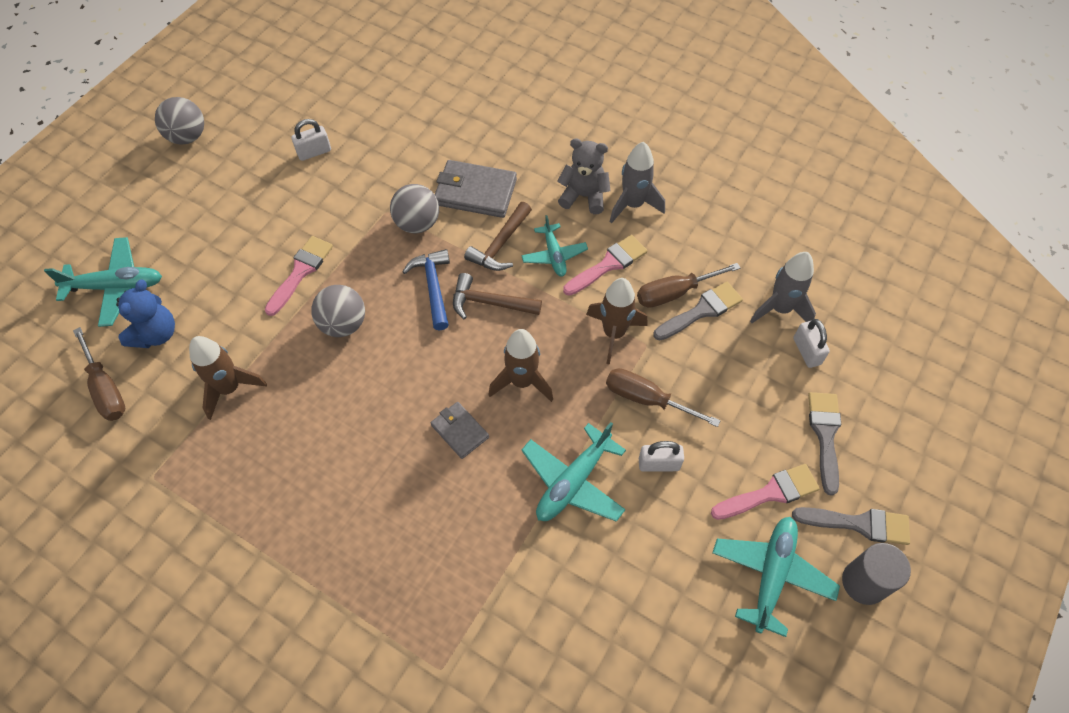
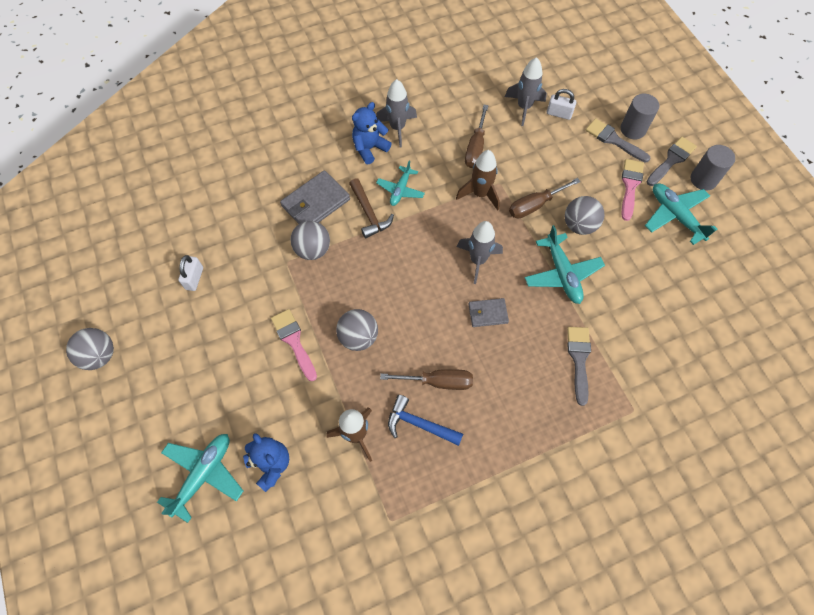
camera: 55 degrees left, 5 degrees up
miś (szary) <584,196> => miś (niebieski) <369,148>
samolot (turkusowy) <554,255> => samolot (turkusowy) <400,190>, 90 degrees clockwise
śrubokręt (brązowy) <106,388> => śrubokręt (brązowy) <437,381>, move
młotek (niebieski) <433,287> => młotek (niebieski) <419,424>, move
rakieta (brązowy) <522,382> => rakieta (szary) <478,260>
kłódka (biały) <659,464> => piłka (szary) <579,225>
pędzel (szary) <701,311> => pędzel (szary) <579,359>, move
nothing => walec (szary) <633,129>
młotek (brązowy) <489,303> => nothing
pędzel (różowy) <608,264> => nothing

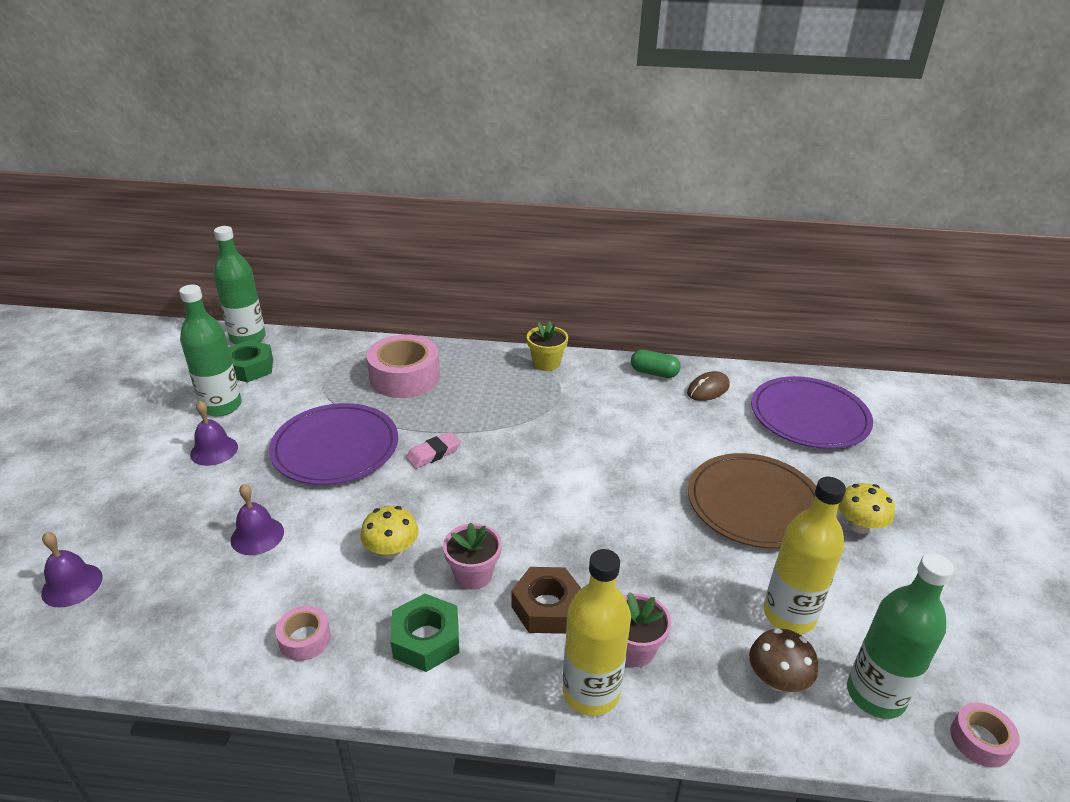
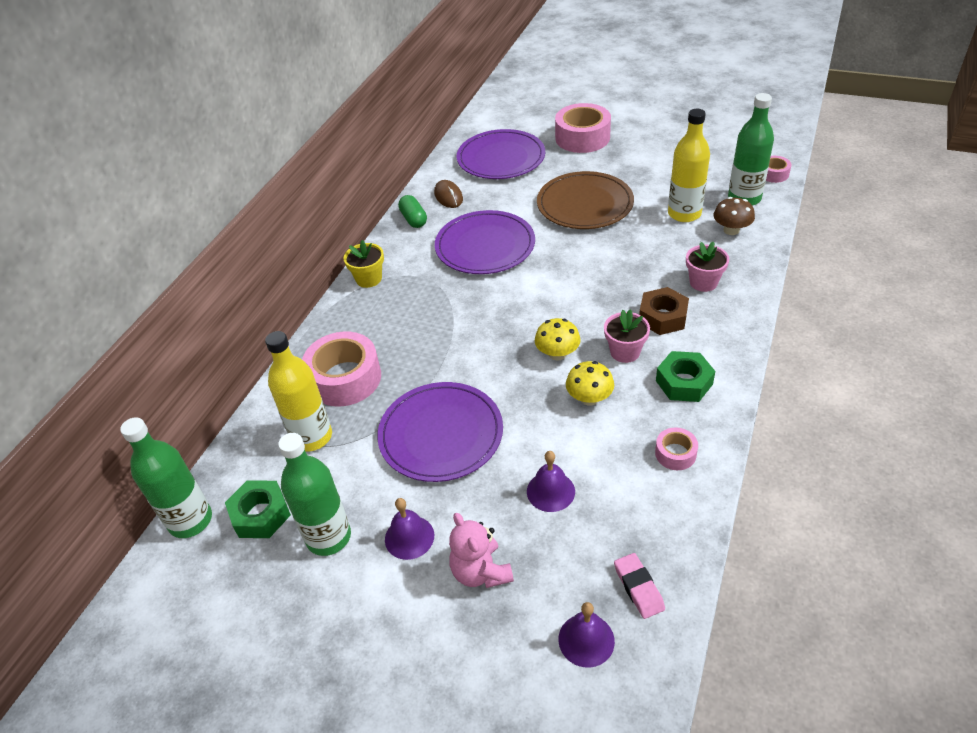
camera: 70 degrees left, 10 degrees up
butelka (żółty) <591,692> => butelka (żółty) <312,437>, move
kapsułka (zielony) <654,373> => kapsułka (zielony) <413,219>, 60 degrees counterclockwise
nothing => talerz (fioletowy) <485,246>
nothing => miś (różowy) <481,572>
grzyb (żółty) <859,525> => grzyb (żółty) <557,354>, move
nothing => taśma klejąca (różowy) <582,137>
gumka do mazania (różowy) <433,453> => gumka do mazania (różowy) <638,588>, move

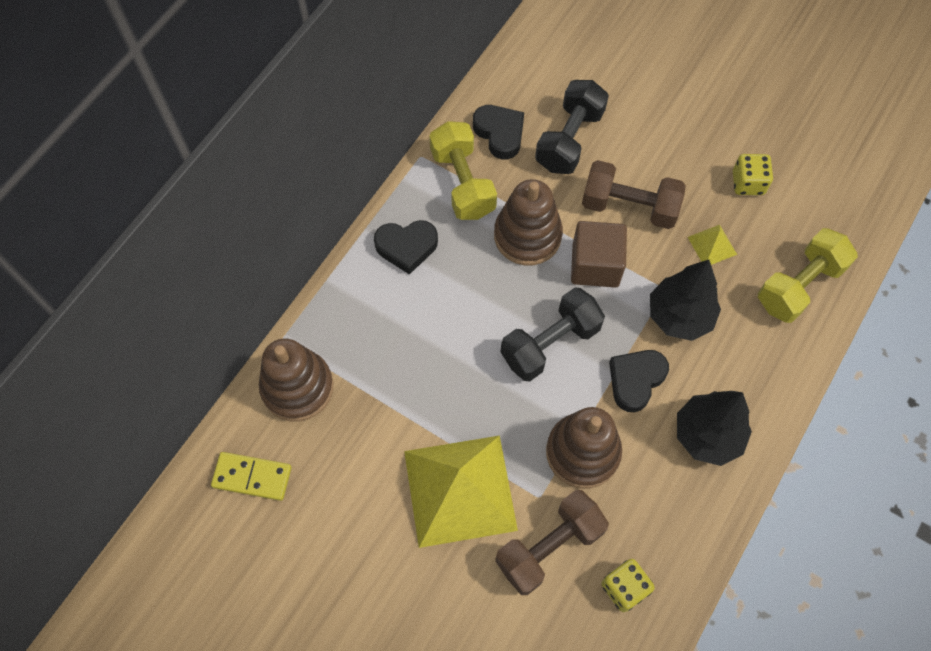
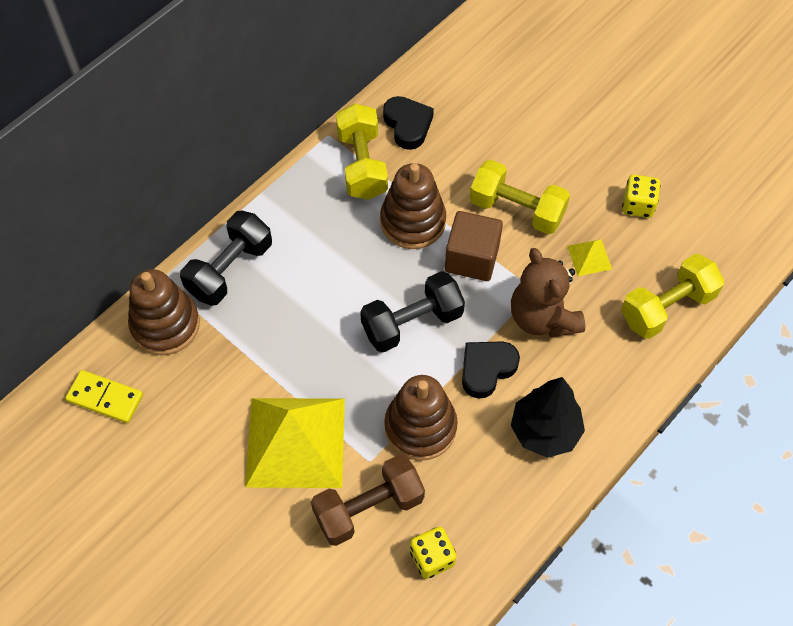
camera: 10 degrees right, 5 degrees down
hantel (czarny) <569,139> => hantel (czarny) <230,269>, move
hantel (brązowy) <629,206> => hantel (żółty) <517,209>
drzewko (czarny) <679,316> => miś (brązowy) <542,317>
serce (czarny) <406,247> => nothing

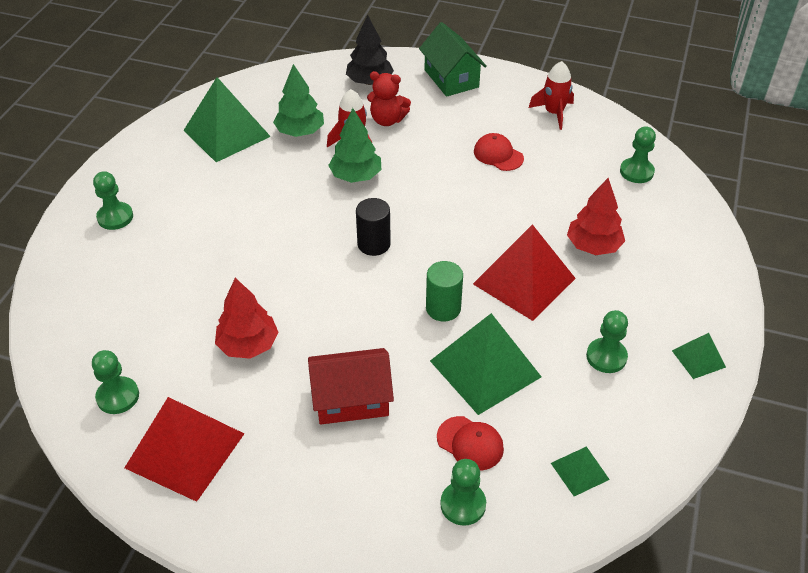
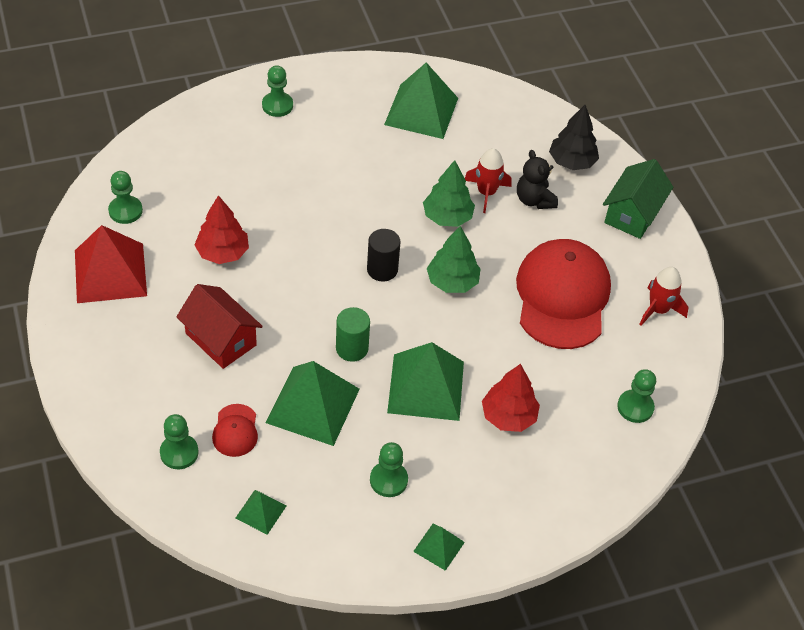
camera: 50 degrees right, 5 degrees up
piramida (czerwony) <524,281> => piramida (zielony) <426,387>
drzewko (zielony) <300,132> => drzewko (zielony) <452,282>, move
czapka (czerwony) <498,155> => czapka (czerwony) <562,297>, x2.31
miś (czerwony) <387,120> => miś (czarny) <534,200>

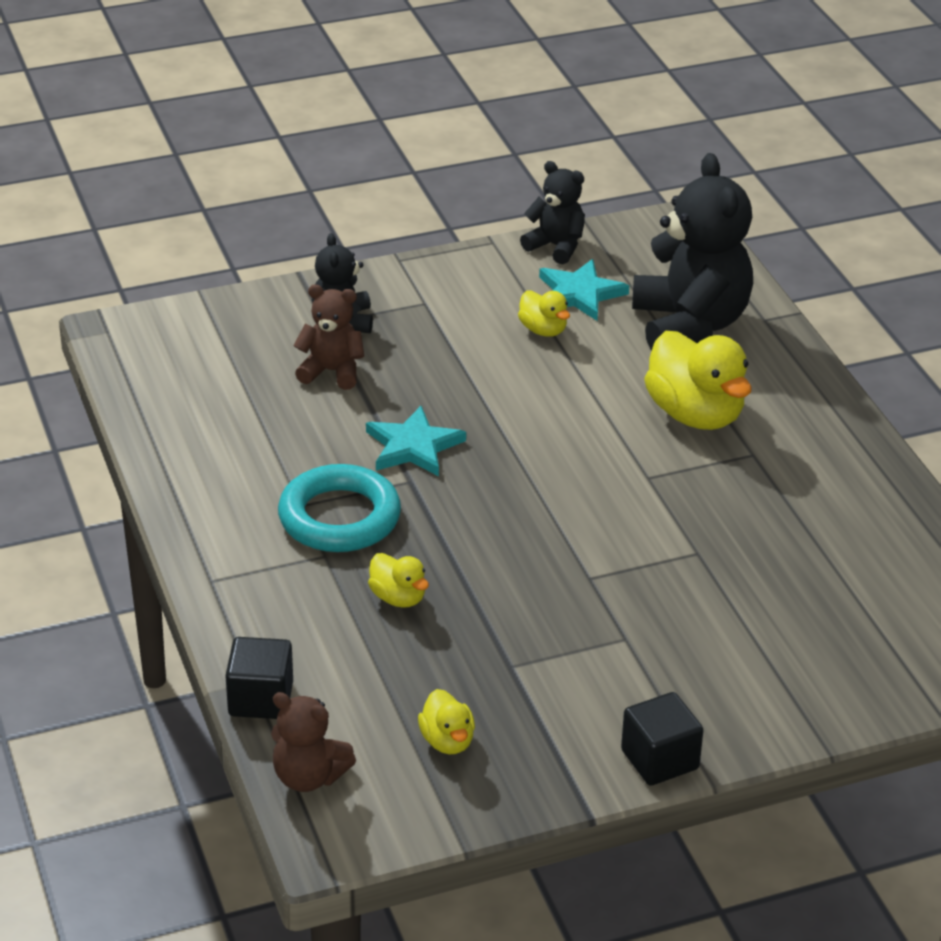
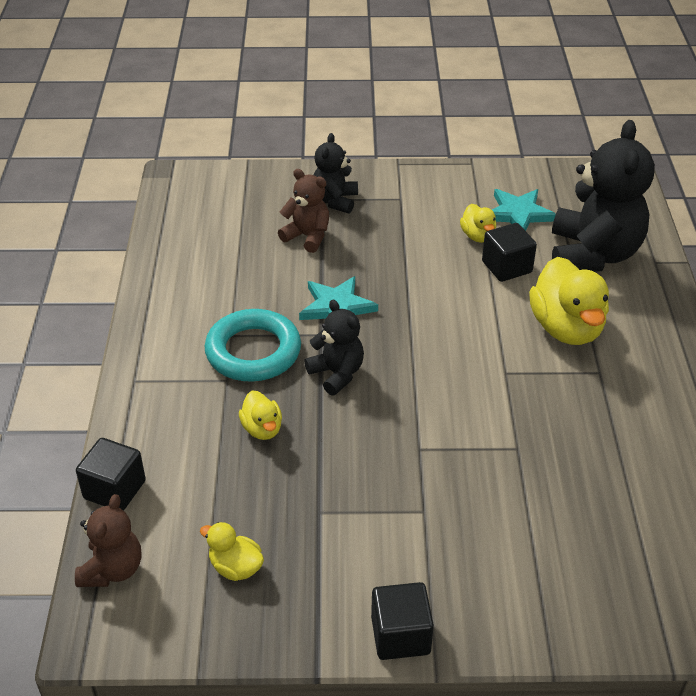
camera: 20 degrees right, 5 degrees up
miś (brązowy) <309,777> => miś (brązowy) <112,569>, 120 degrees counterclockwise
kaczka (żółty) <447,741> => kaczka (żółty) <235,567>, 120 degrees clockwise
miś (czarny) <556,246> => miś (czarny) <337,374>, move
nothing => sześcian (czarny) <506,267>

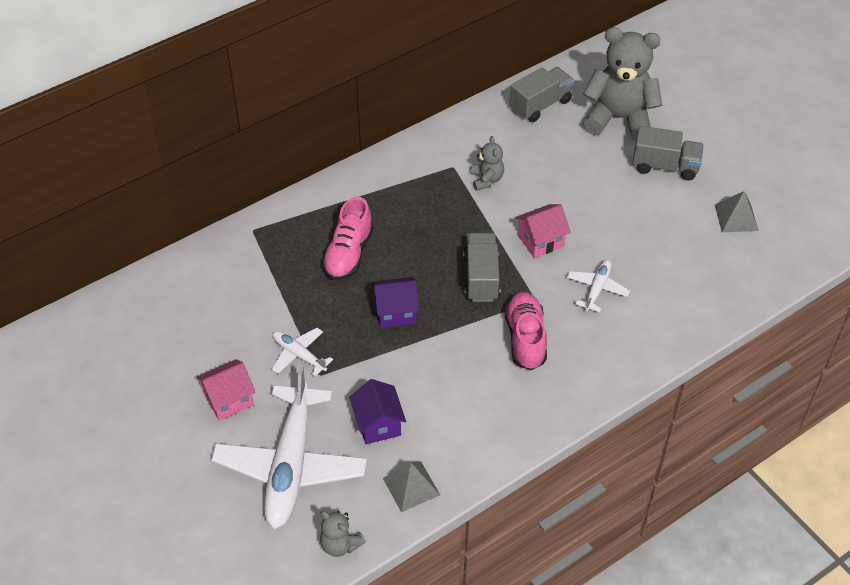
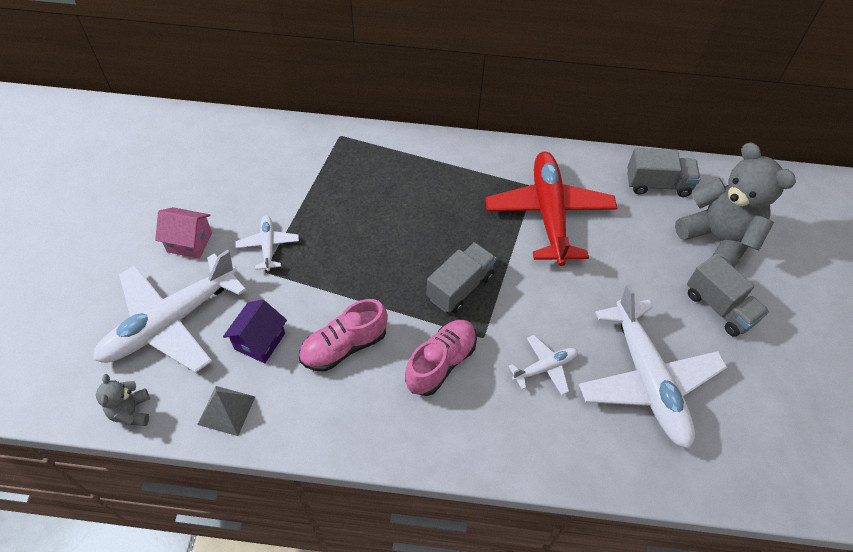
camera: 40 degrees right, 5 degrees up
but (różowy) <348,254> => but (różowy) <344,346>, move
miś (szary) <486,179> => samolot (czerwony) <549,213>
nothing => samolot (biały) <647,380>
domek (fioletowy) <396,312> => nothing
domek (różowy) <540,241> => nothing
piramida (szary) <736,217> => nothing

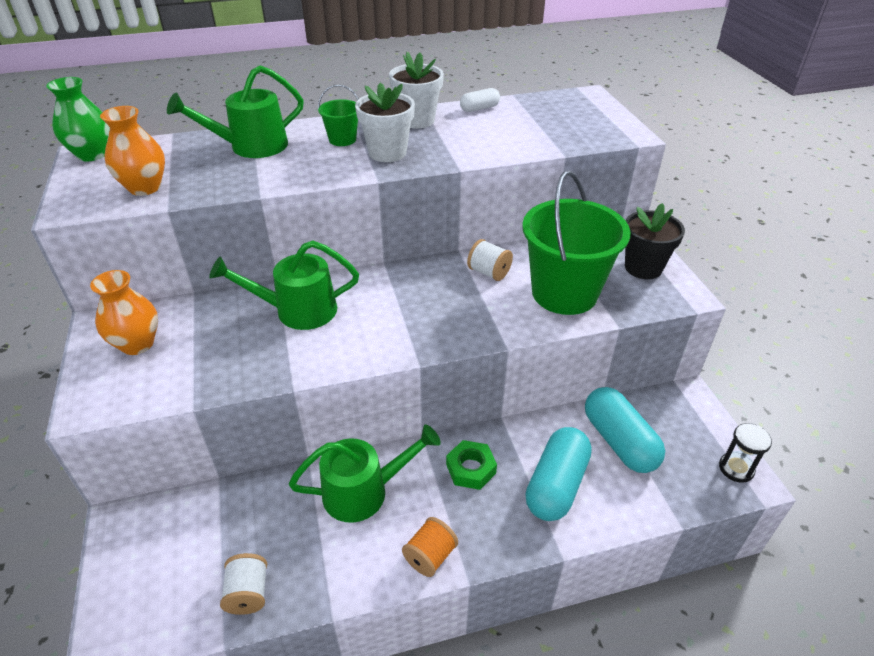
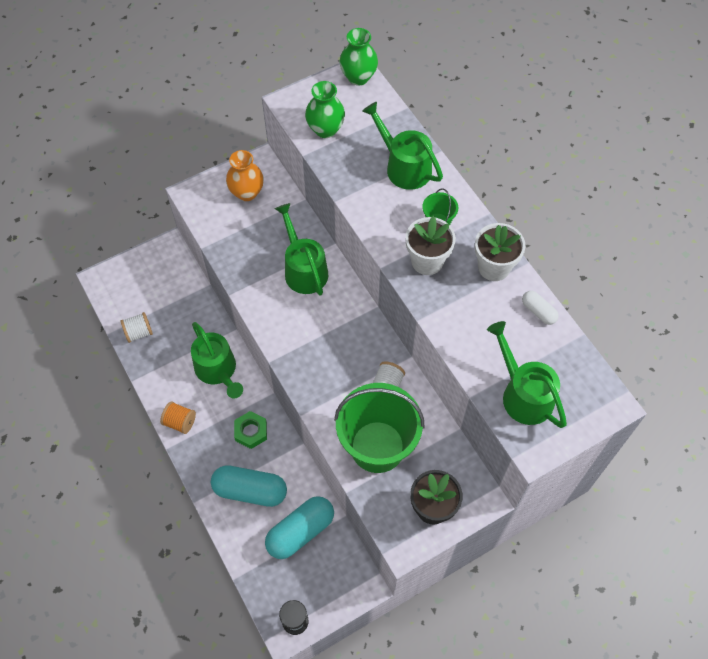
camera: 75 degrees right, 20 degrees up
wazon (pomarańczowy) <145,187> => wazon (zielony) <325,129>
nothing => konewka (zielony) <523,394>

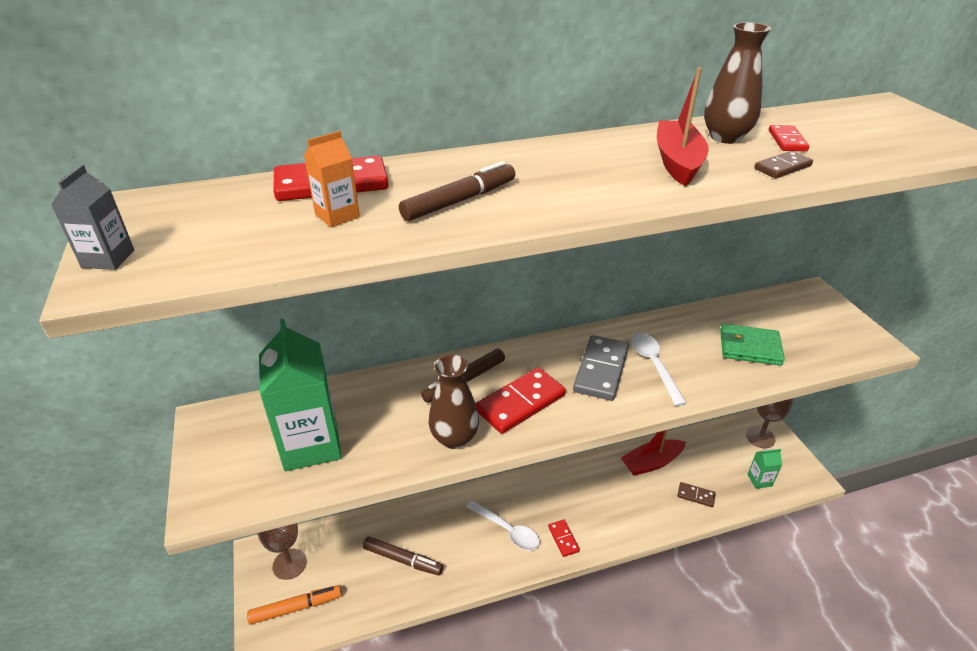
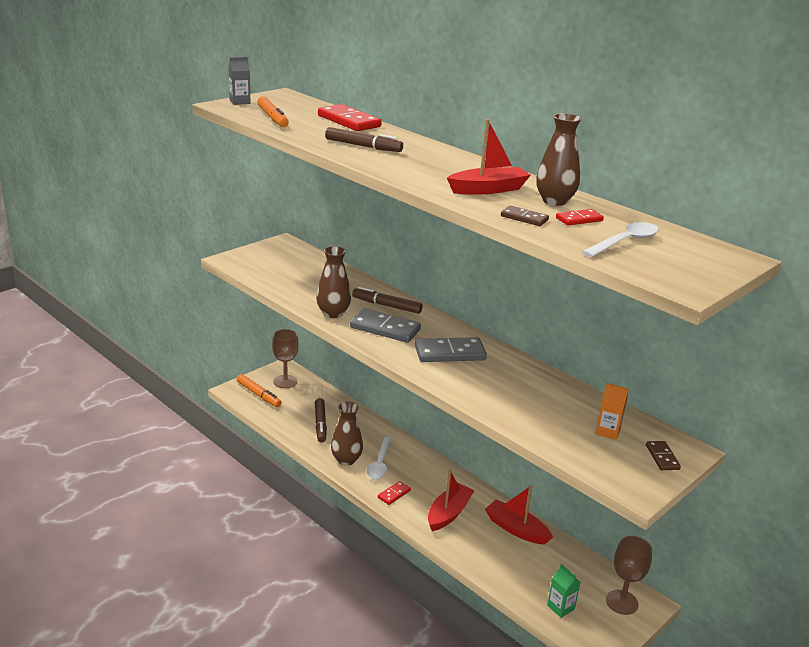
camera: 60 degrees right, 10 degrees down
nothing => flamaster (pomarańczowy) <272,118>
nothing => wazon (brązowy) <346,460>
kostka domina (czerwony) <520,403> => kostka domina (szary) <385,329>
nothing => łódka (czerwony) <448,513>
łyżka (biały) <654,365> => łyżka (biały) <625,242>, move
karton mleka (pomarańczowy) <337,216> => karton mleka (pomarańczowy) <608,431>, move
kostka domina (brązowy) <696,496> => kostka domina (brązowy) <662,457>, move
karton mleka (zielony) <311,445> => nothing
portfel (zielony) <749,347> => nothing

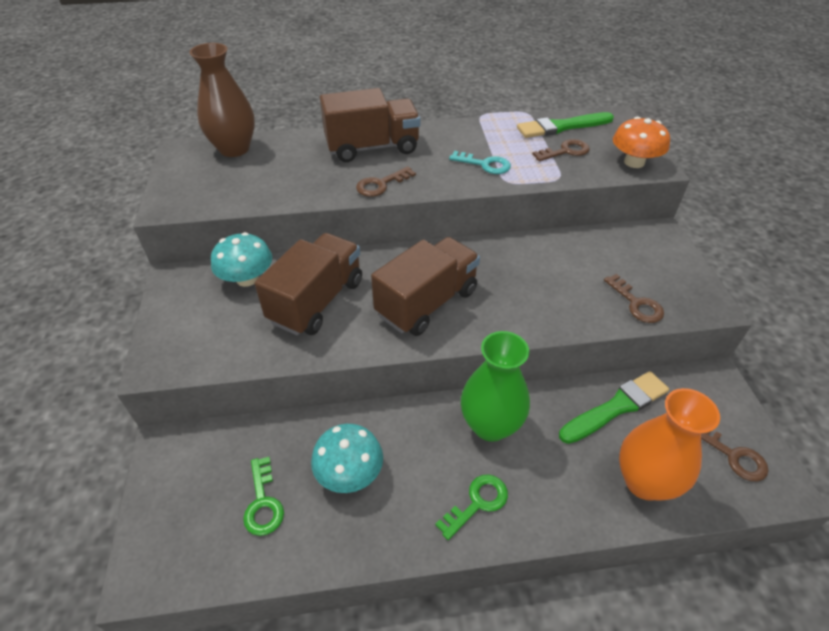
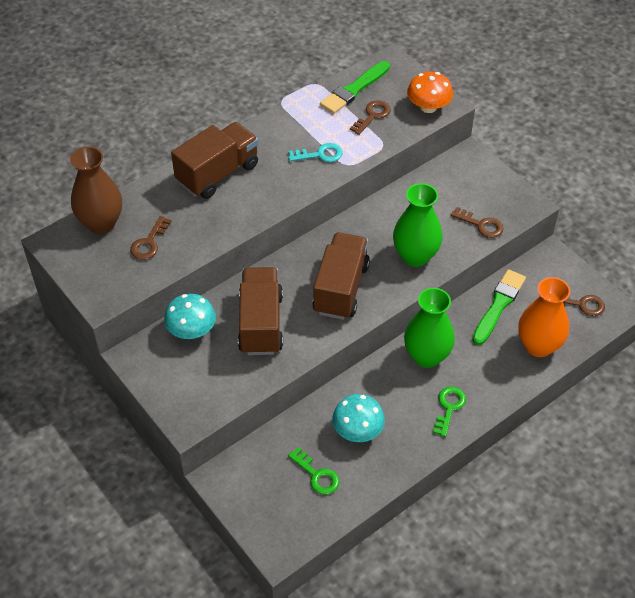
camera: 30 degrees left, 5 degrees up
klucz (brązowy) <381,184> => klucz (brązowy) <149,242>, move
nothing => wazon (zielony) <415,256>

